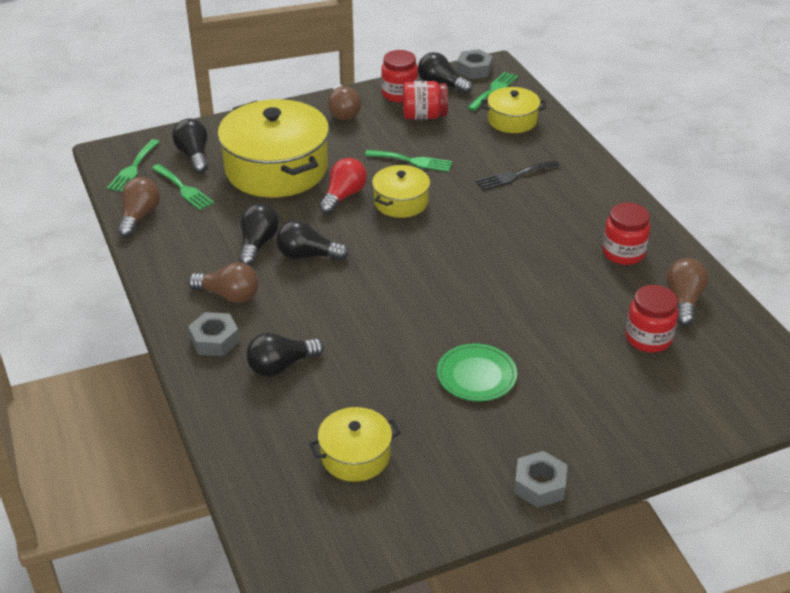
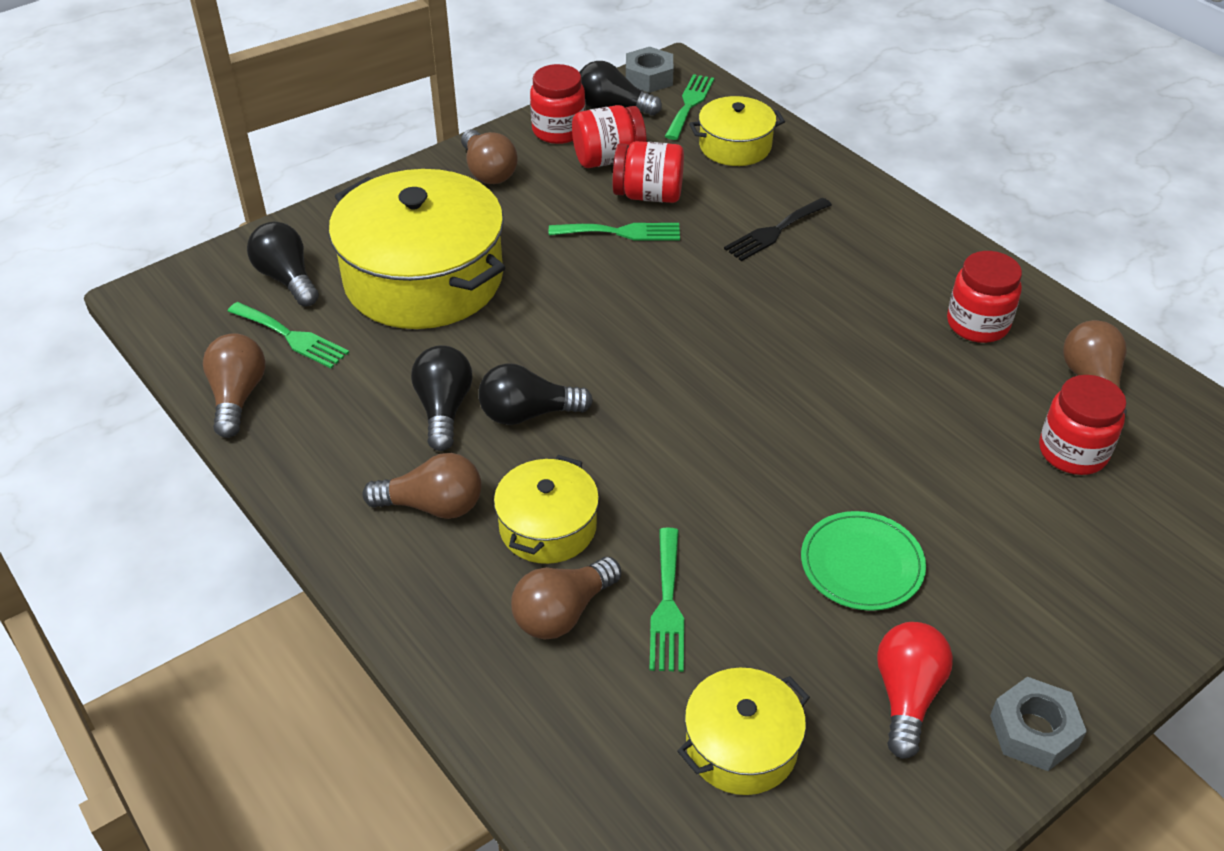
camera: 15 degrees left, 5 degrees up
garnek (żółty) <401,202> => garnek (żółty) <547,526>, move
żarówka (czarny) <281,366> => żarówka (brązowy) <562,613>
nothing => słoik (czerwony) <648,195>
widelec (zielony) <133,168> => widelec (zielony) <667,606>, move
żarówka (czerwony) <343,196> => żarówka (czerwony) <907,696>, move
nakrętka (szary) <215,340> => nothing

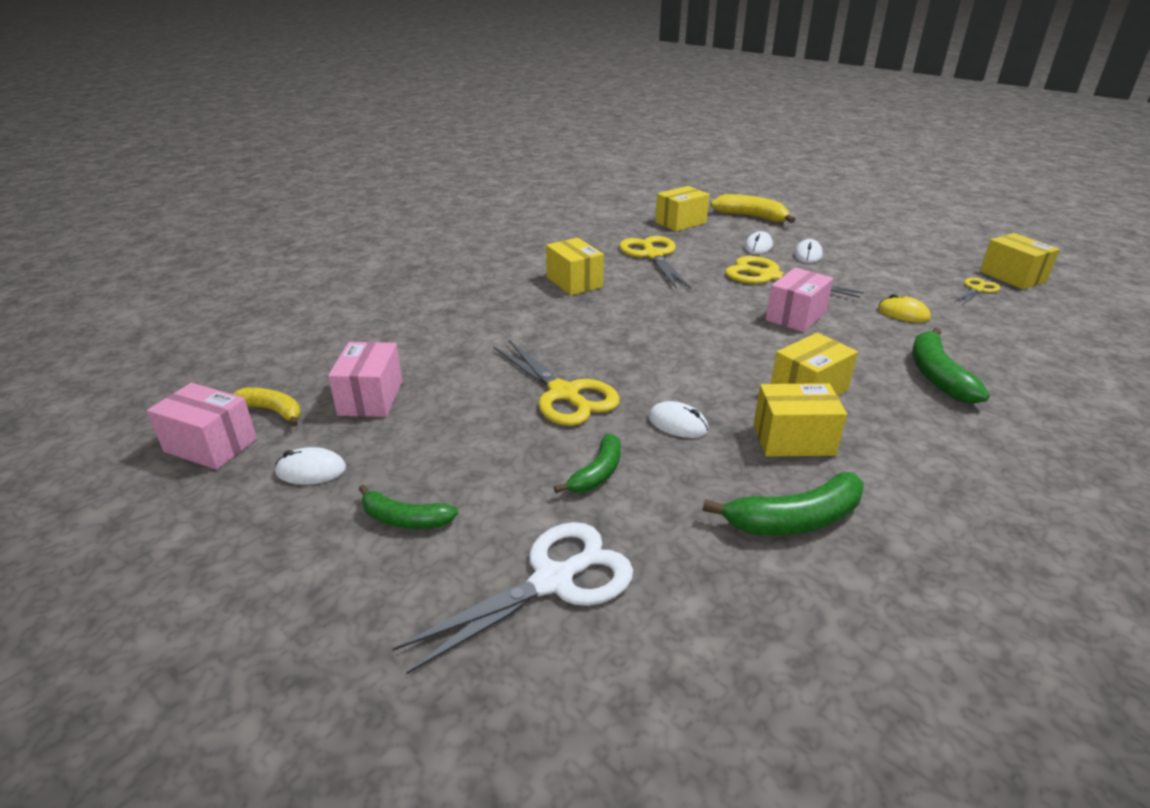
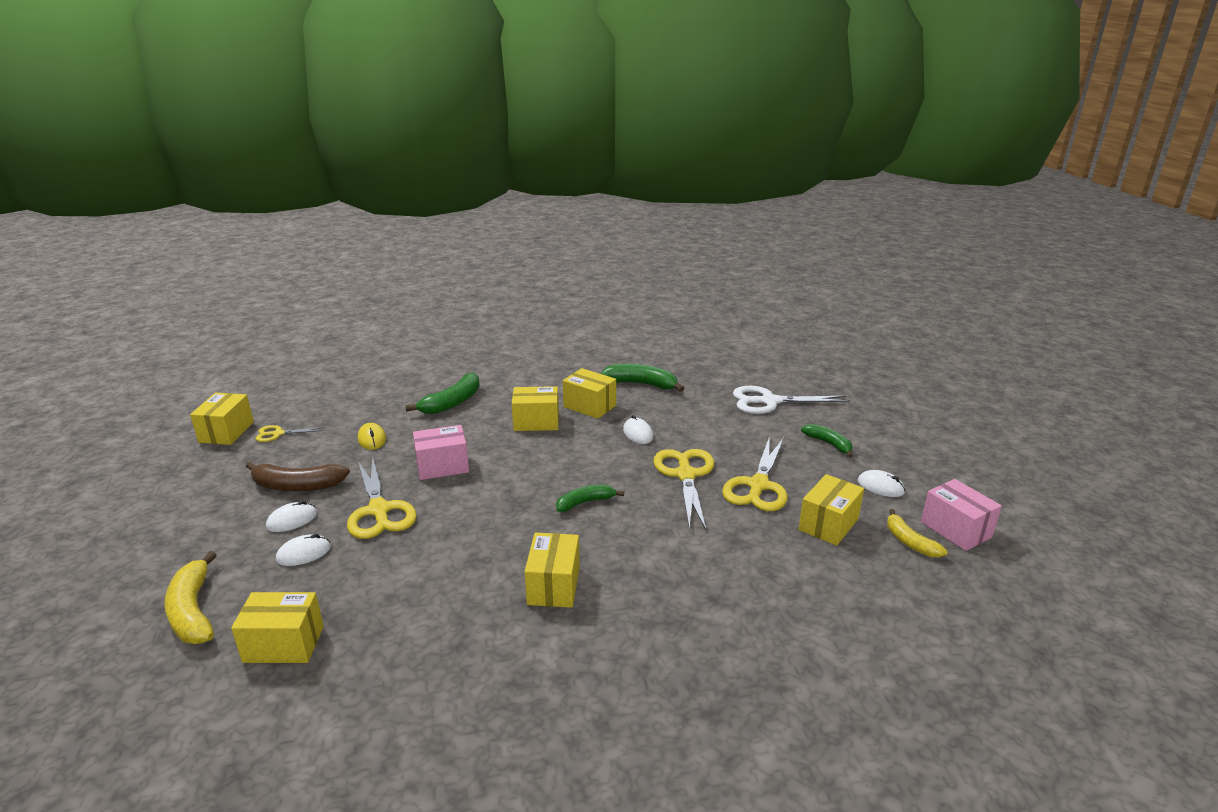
camera: 145 degrees left, 5 degrees down
nothing => banan (brązowy) <297,486>
banan (zielony) <597,473> => banan (zielony) <585,502>, move
nożyczki (żółty) <653,255> => nożyczki (żółty) <758,485>, move
pudełko (różowy) <370,398> => pudełko (żółty) <828,524>

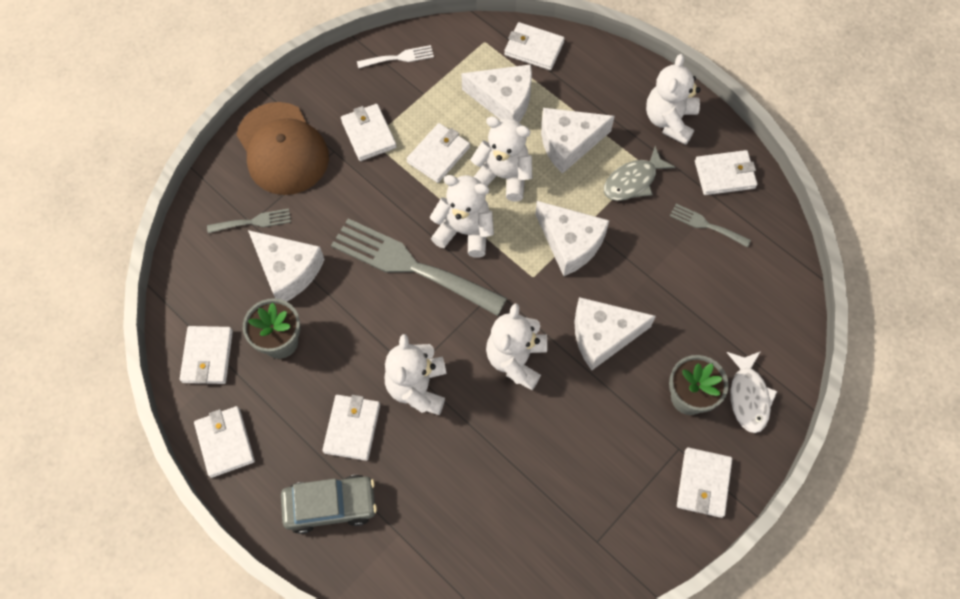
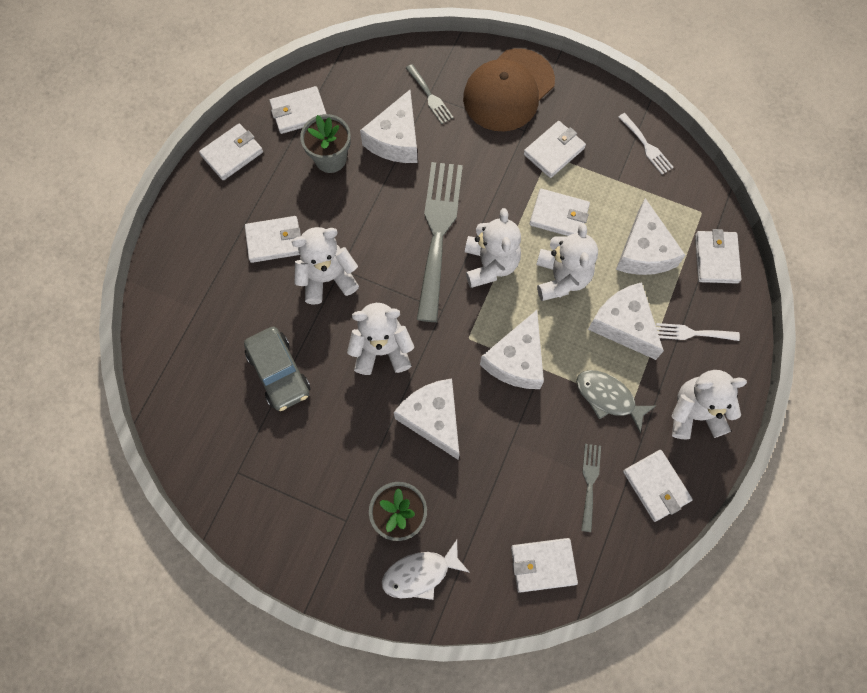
camera: 70 degrees right, 5 degrees up
samochód (szary) <330,506> => samochód (szary) <279,372>, move
portfel (biały) <703,483> => portfel (biały) <543,565>, move
nothing => widelec (biały) <692,333>

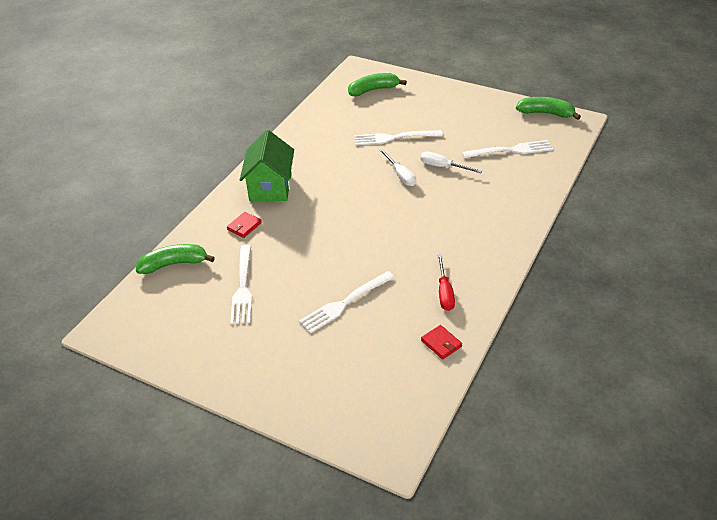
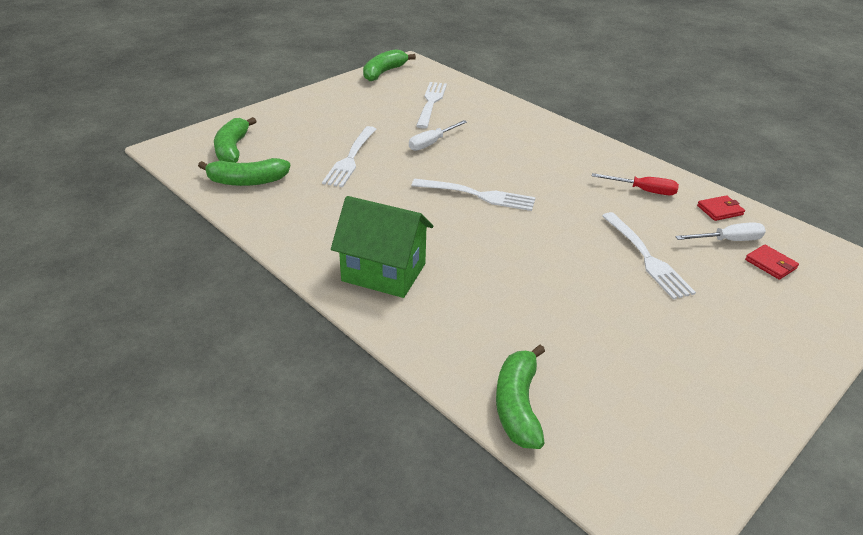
camera: 75 degrees left, 5 degrees down
nothing => banan (zielony) <247,181>
widelec (biały) <243,287> => widelec (biały) <478,195>, move
śrubokręt (biały) <400,175> => śrubokręt (biały) <728,240>, move
portfel (czerwony) <244,226> => portfel (czerwony) <770,264>, move

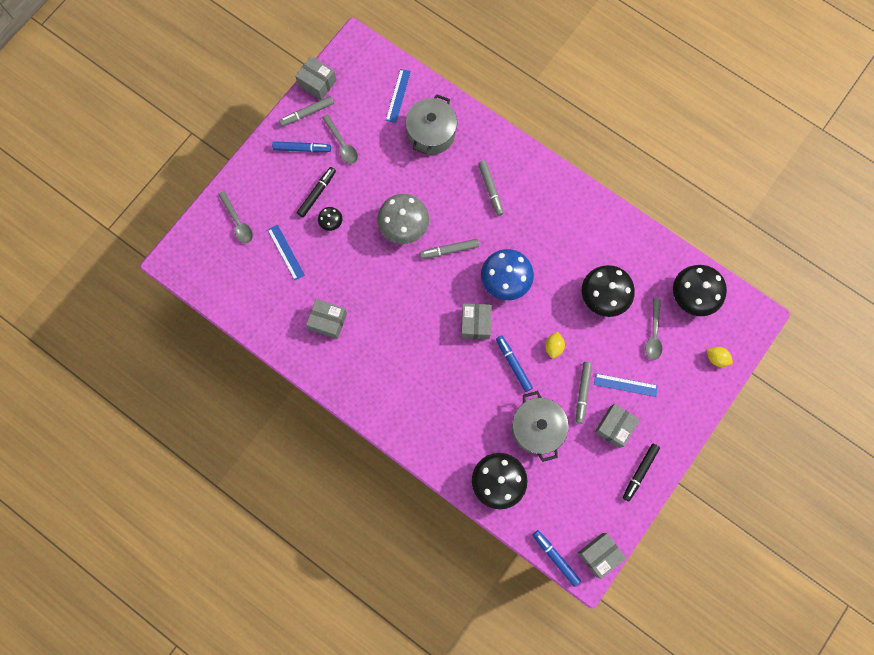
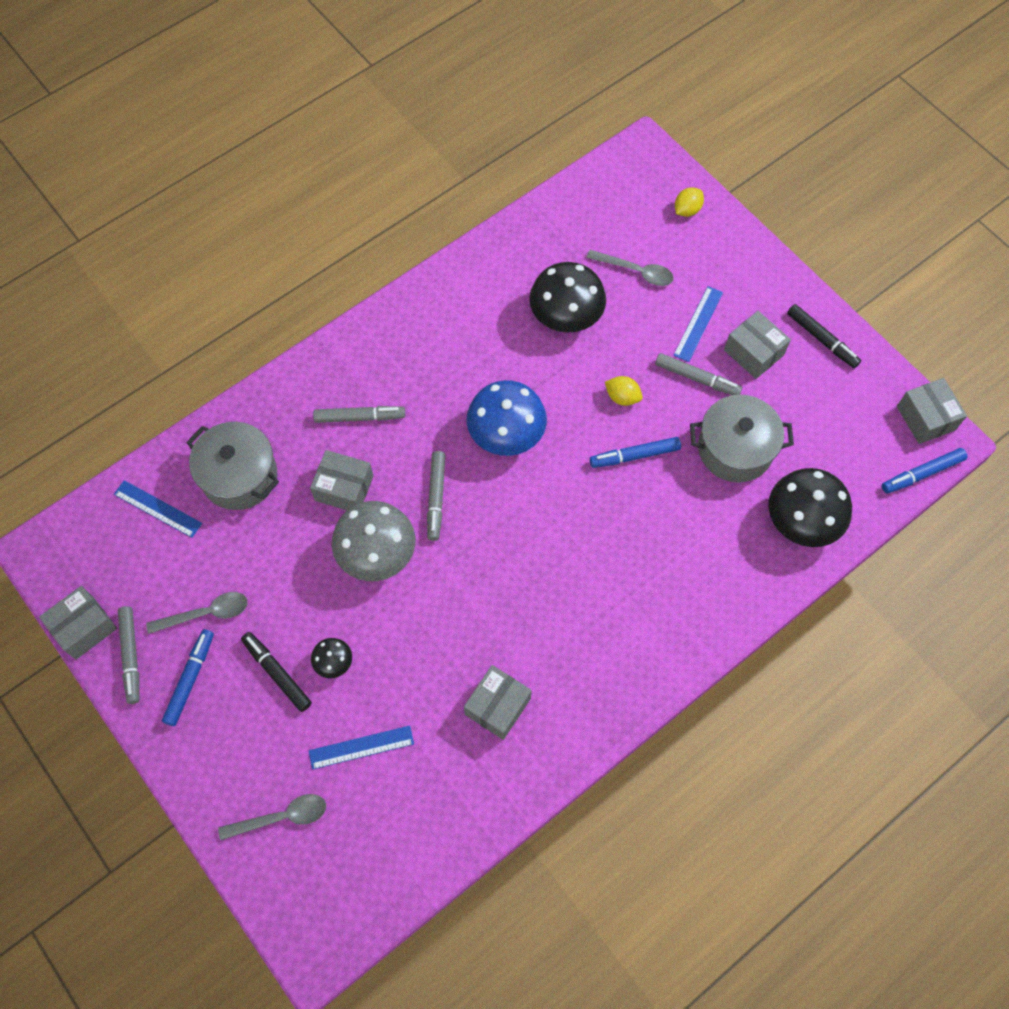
camera: 75 degrees left, 10 degrees down
pudełko (szary) <475,323> => pudełko (szary) <344,488>, move
grzyb (czarny) <692,296> => nothing

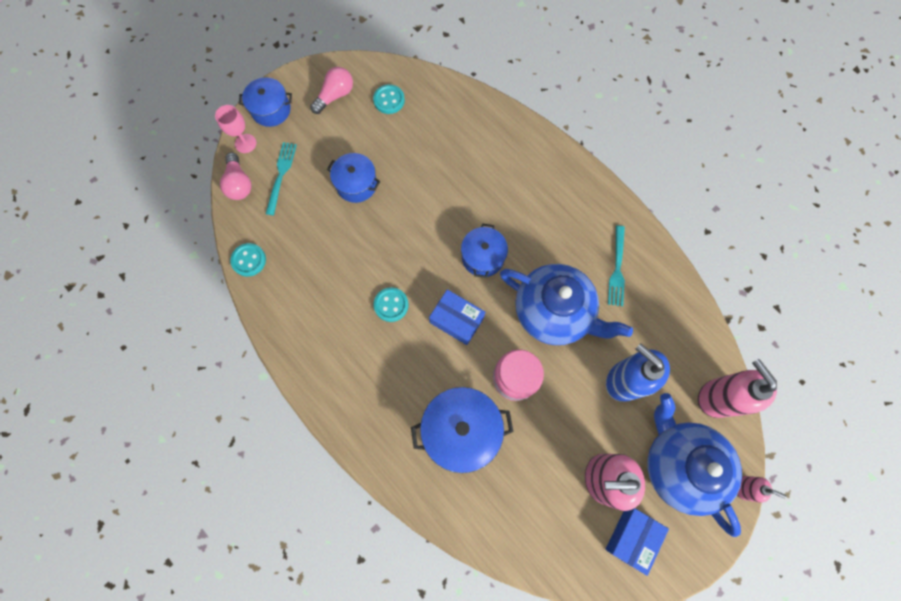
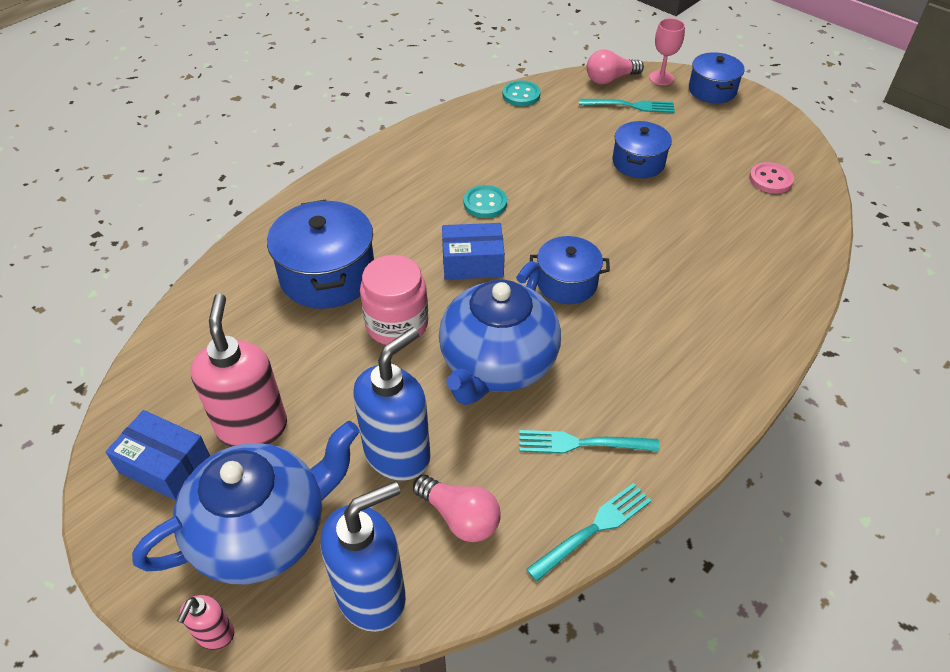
camera: 85 degrees right, 25 degrees down
dozownik mydła (różowy) <717,397> => dozownik mydła (niebieski) <372,595>
żarówka (różowy) <335,96> => żarówka (różowy) <460,517>, move
pudełko (niebieski) <457,320> => pudełko (niebieski) <472,262>, 60 degrees clockwise
nothing => widelec (turkusowy) <594,528>
guzik (turkusowy) <389,100> => guzik (różowy) <770,179>

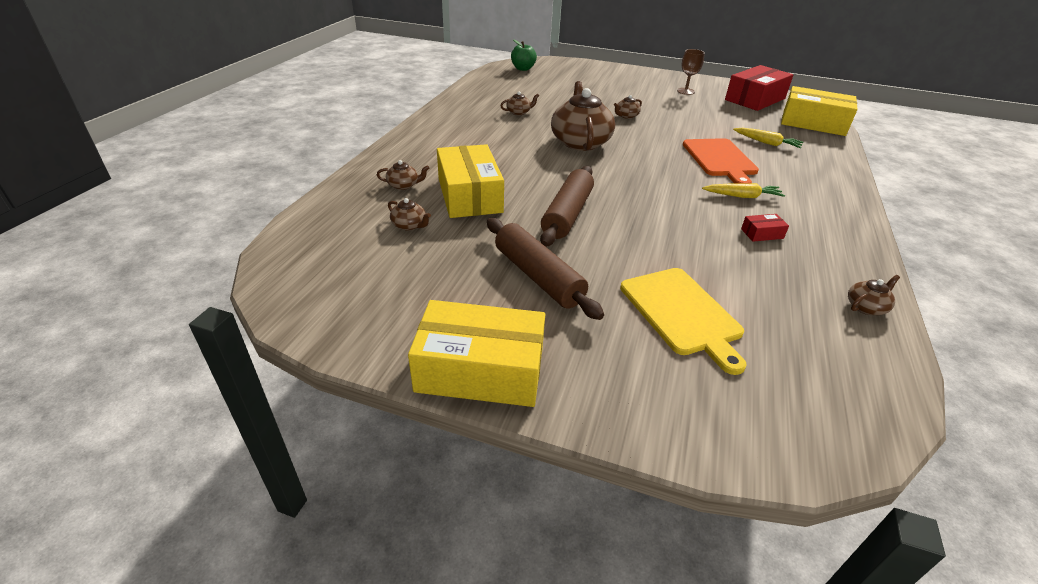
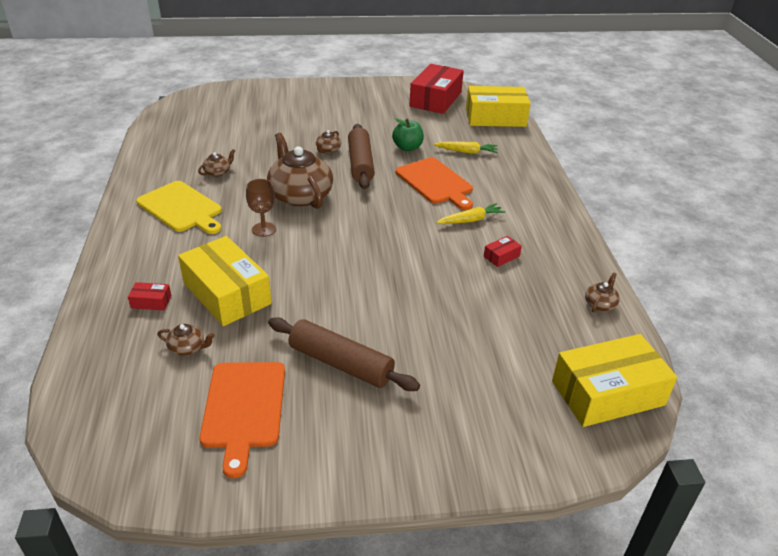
camera: 25 degrees left, 0 degrees up
imbryk (brązowy) <404,185> => pudełko (czerwony) <151,302>
deska do krojenia (żółty) <682,313> => deska do krojenia (żółty) <181,208>, move
nothing => deska do krojenia (pomarańczowy) <243,408>
kielich (brązowy) <685,91> => kielich (brązowy) <264,229>, move
wałek do ciasta (brązowy) <567,214> => wałek do ciasta (brązowy) <360,164>, move
jabłko (zielony) <523,69> => jabłko (zielony) <407,148>, move
pudełko (żółty) <480,370> => pudełko (żółty) <607,393>, move

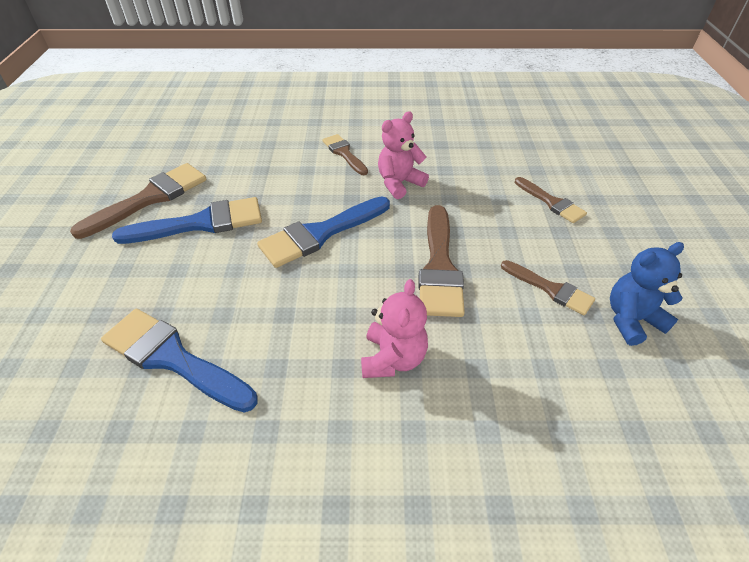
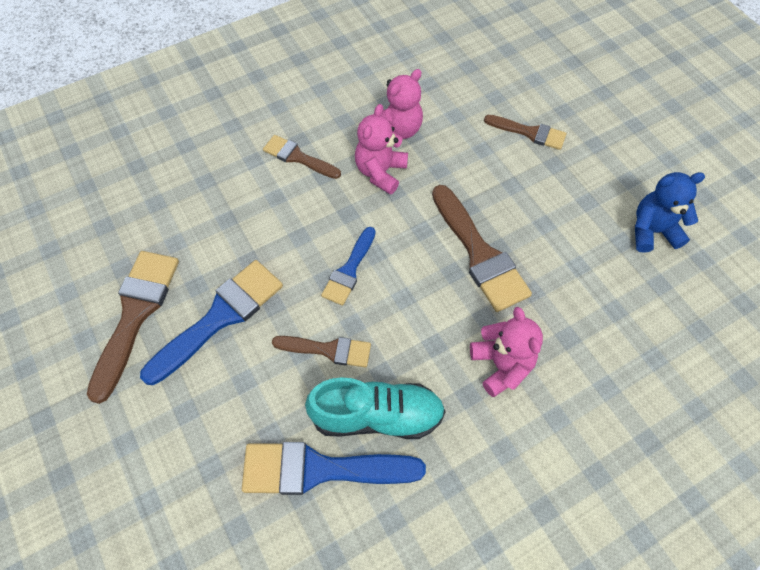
camera: 30 degrees left, 15 degrees up
pędzel (brązowy) <551,289> => pędzel (brązowy) <328,350>, move
nothing => but (turkusowy) <377,416>
pędzel (niebieski) <320,234> => pędzel (niebieski) <349,270>, x0.60
nothing => miś (różowy) <398,129>
miś (niebieski) <631,320> => miś (niebieski) <652,231>, 45 degrees clockwise

